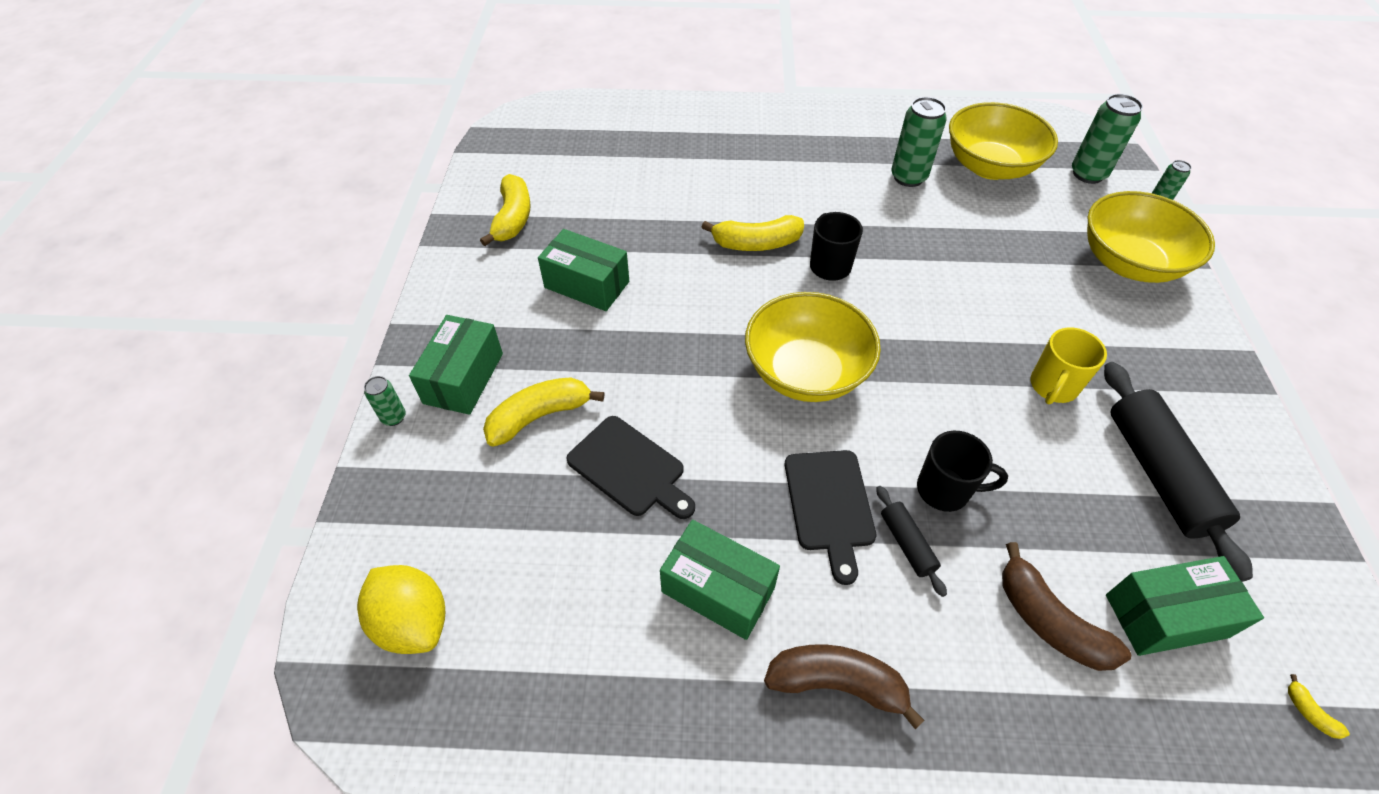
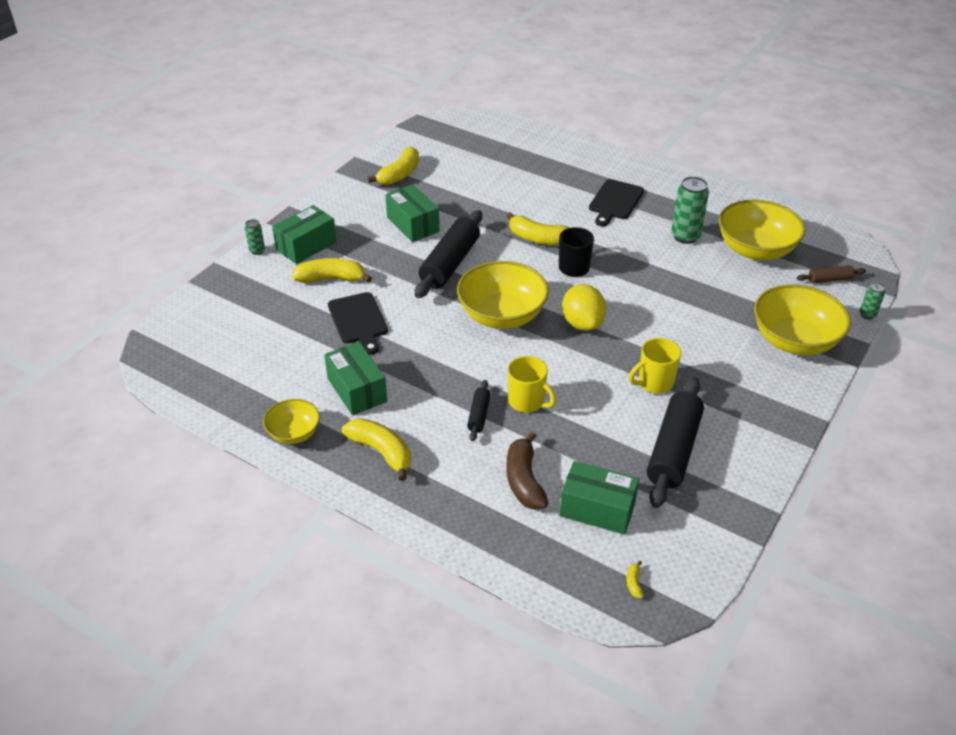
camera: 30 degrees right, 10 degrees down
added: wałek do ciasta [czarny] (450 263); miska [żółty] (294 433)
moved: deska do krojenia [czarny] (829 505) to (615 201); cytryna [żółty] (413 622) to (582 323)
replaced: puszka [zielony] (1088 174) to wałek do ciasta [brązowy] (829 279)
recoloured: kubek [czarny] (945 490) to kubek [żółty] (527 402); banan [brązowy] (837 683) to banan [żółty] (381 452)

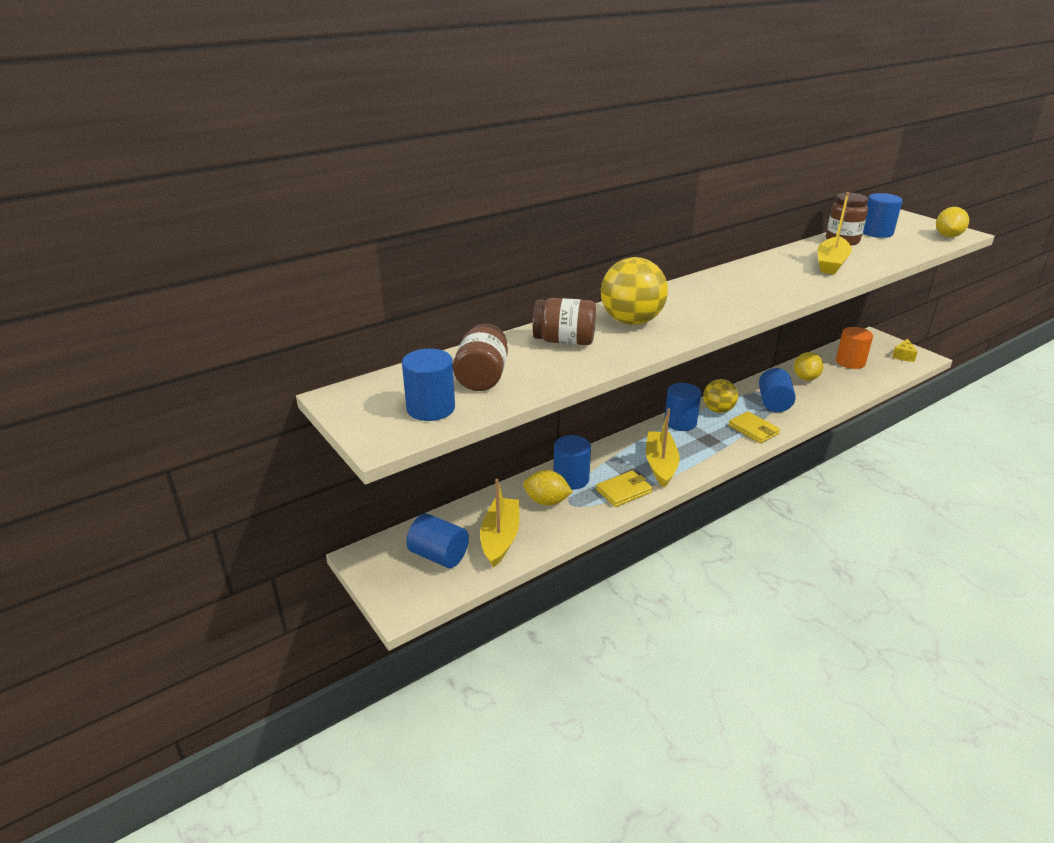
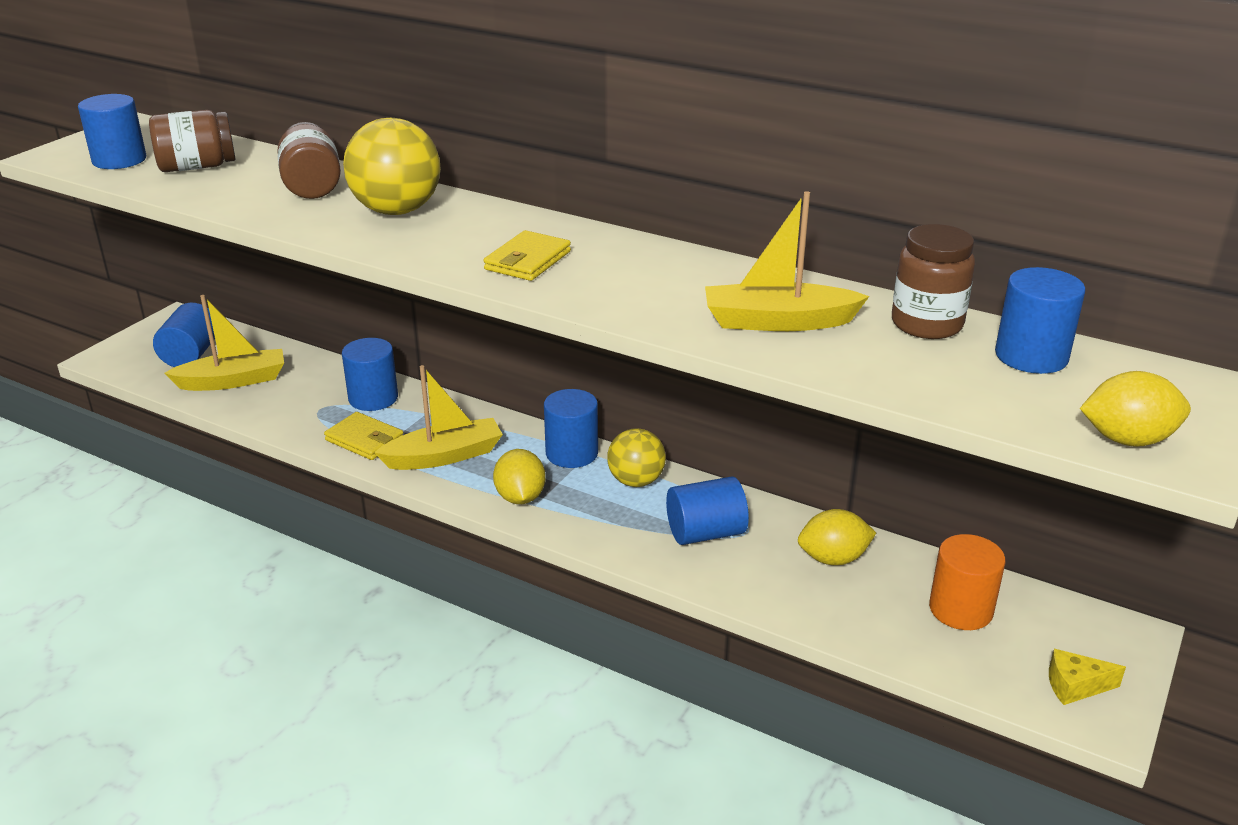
camera: 65 degrees right, 0 degrees up
moved: portfel [żółty] (753 430) to (527 261); cytryna [żółty] (546 501) to (520 497)

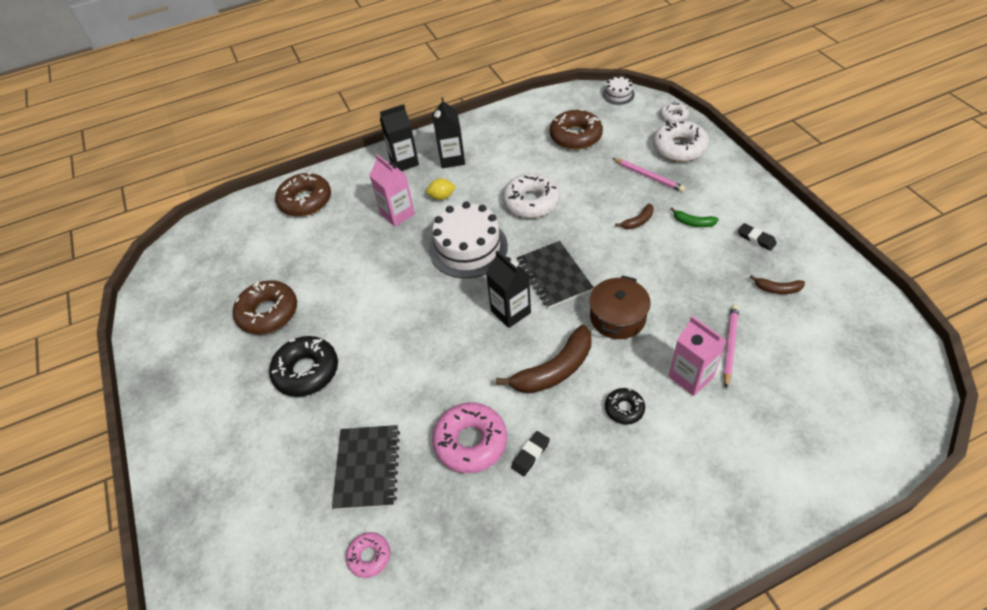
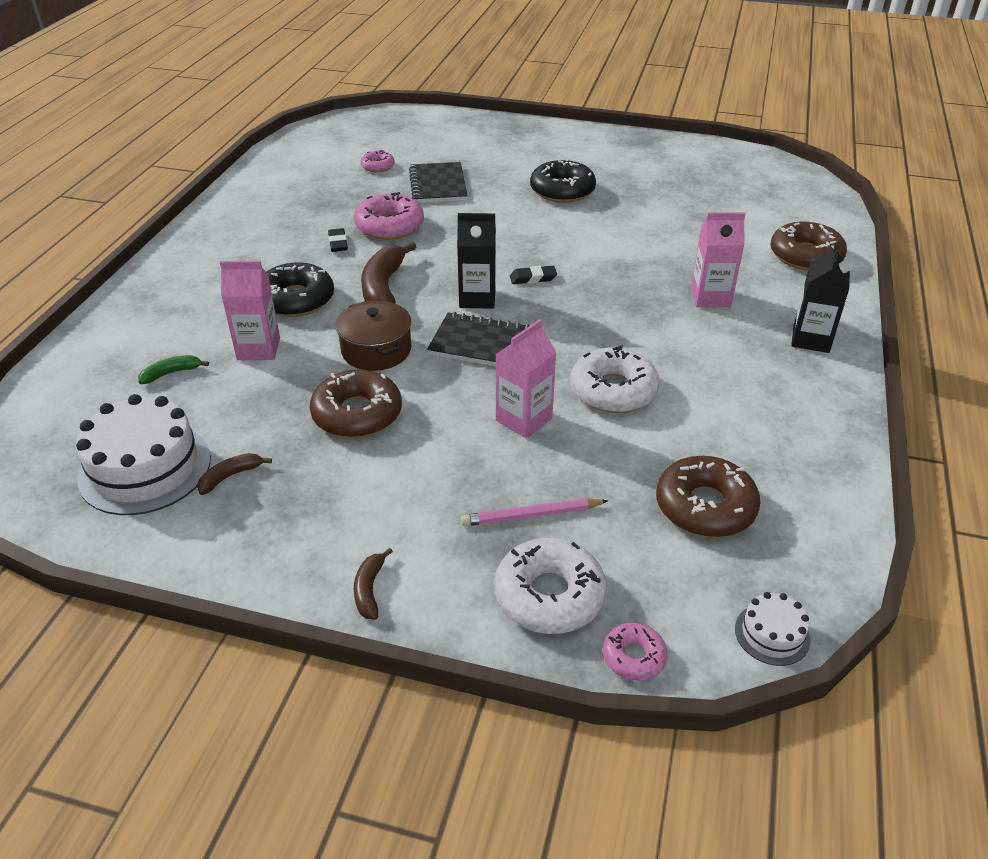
camera: 125 degrees right, 10 degrees down
removed: karton mleka [czarny] (452 159); cytryna [żółty] (442 197); ołówek [różowy] (730 345)
added: karton mleka [różowy] (524 419)
moved: tort [biały] (468 248) to (145 468); banan [brązowy] (638 221) to (370 590); banan [zielony] (693 222) to (171 373); gumka do mazania [czarny] (756 239) to (533 278); donut [brązowy] (268 313) to (357 414)
recoloured: donut [biały] (673 116) to donut [różowy] (633 657)
turned: zeszyt [czarny] (367 468) = (438 185) 45 degrees clockwise
resized: donut [czarny] (624 409) = (296 299) x1.85

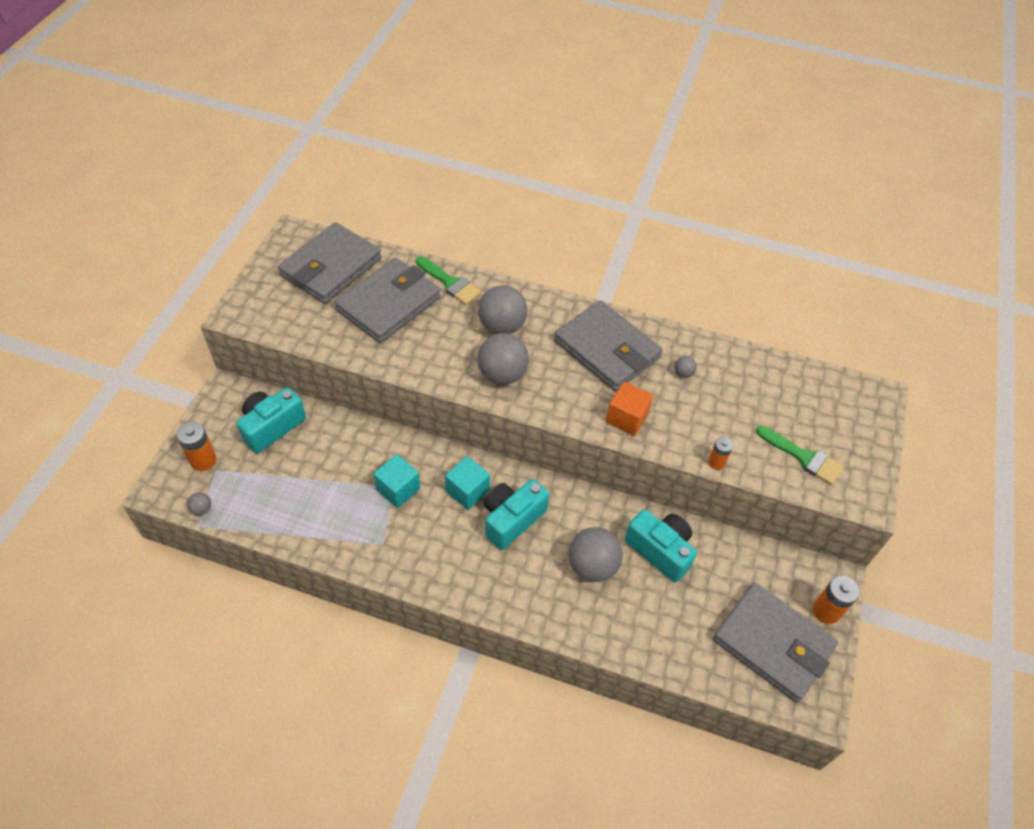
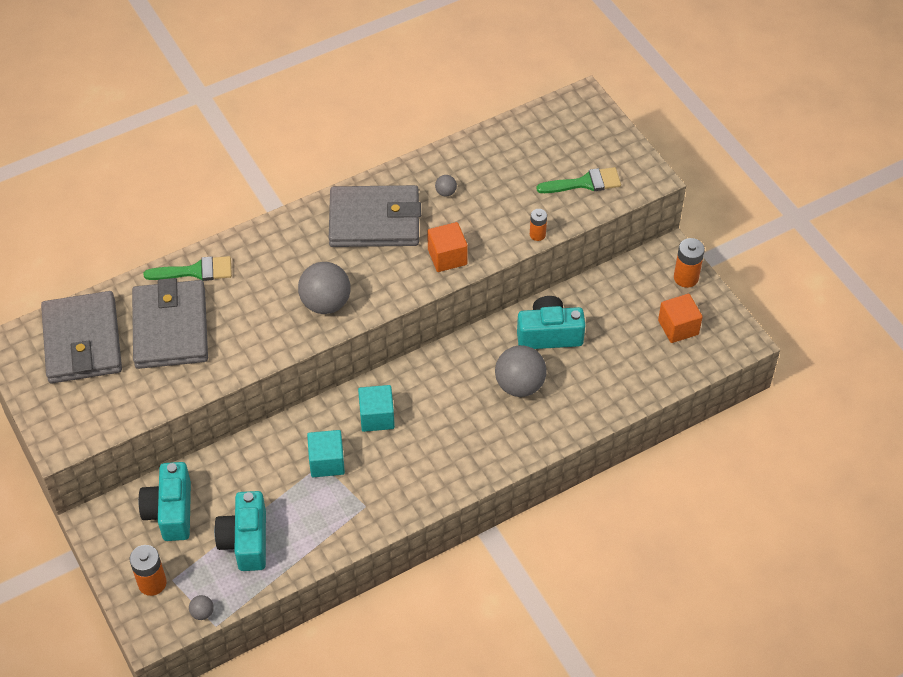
camera: 45 degrees left, 0 degrees up
removed: piłka [szary] (502 326)
moved: aparat fotograficzny [turkusowy] (512 519) to (246 541)
replaced: portfel [szary] (772 644) to sześcian [pomarańczowy] (678 327)

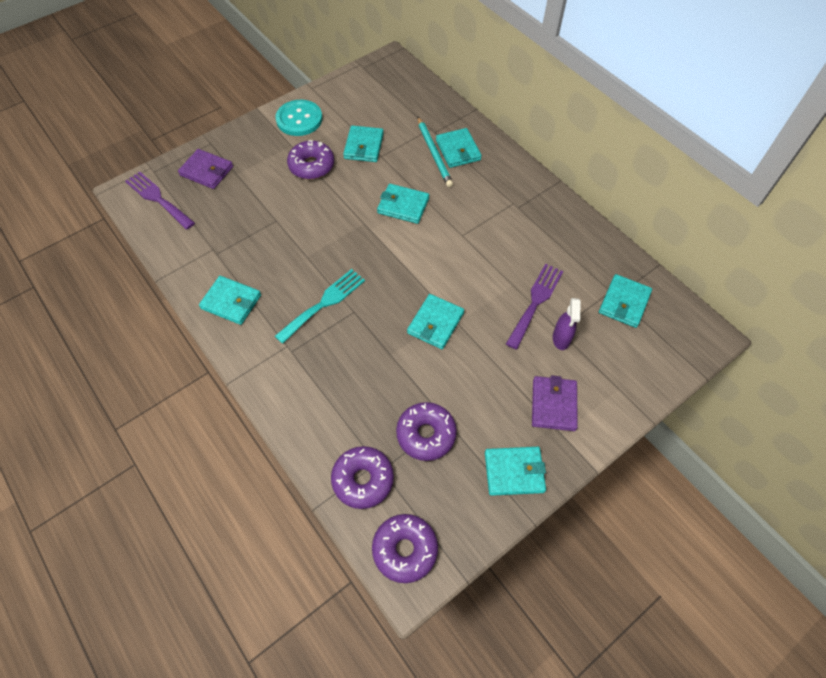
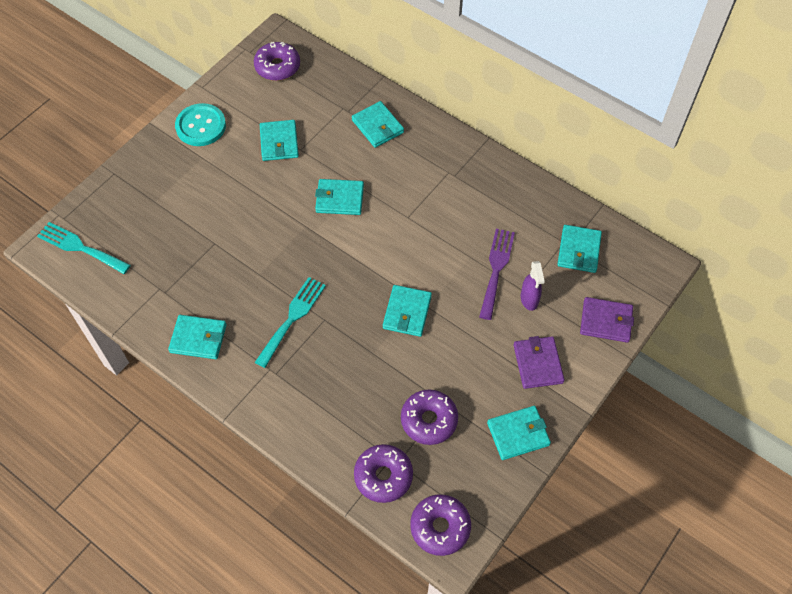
camera: 15 degrees left, 0 degrees up
removed: ołówek [turkusowy] (434 153)
moved: donut [fioletowy] (311 166) to (277 67); portfel [fioletowy] (207 171) to (606 321)
recoloured: widelec [fioletowy] (158 199) to widelec [turkusowy] (80 247)

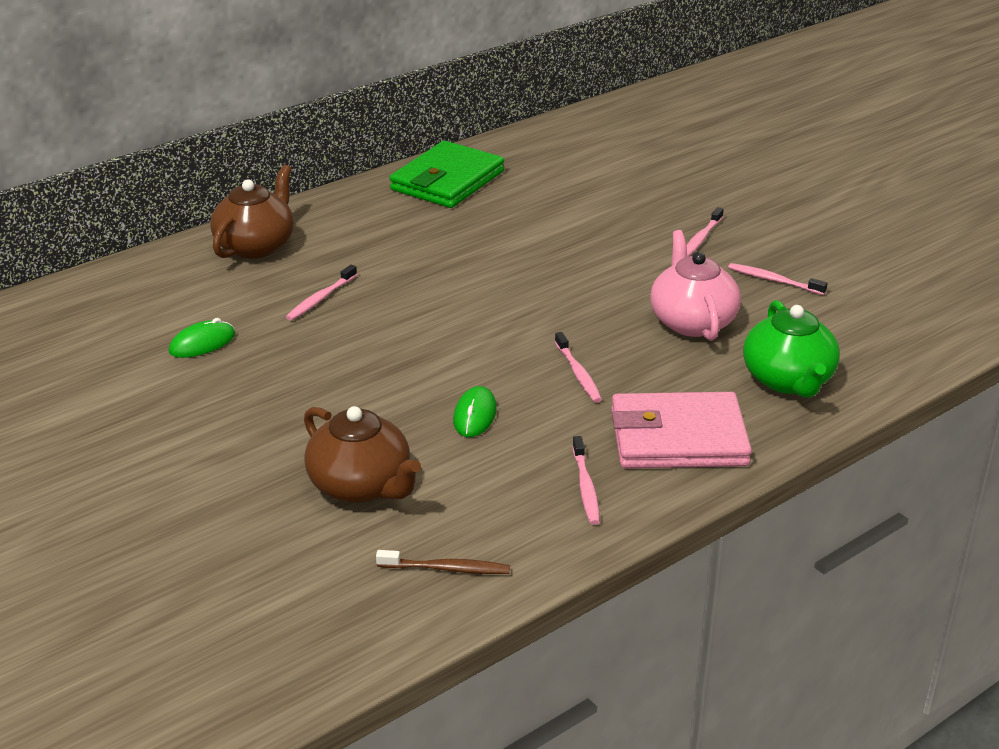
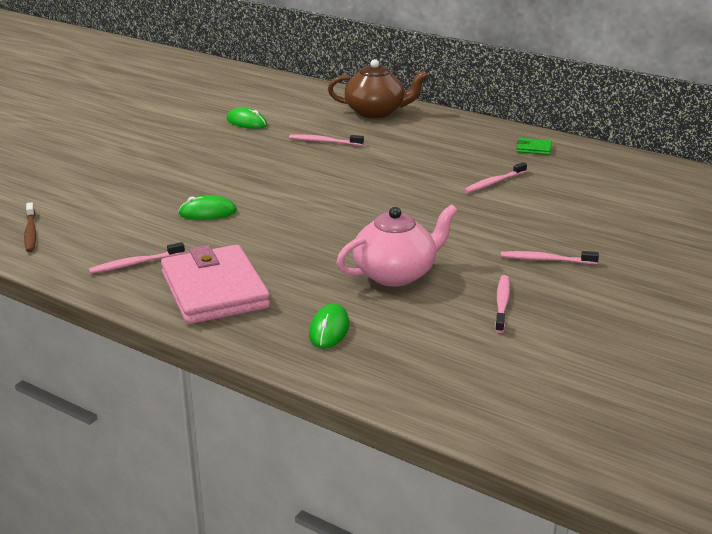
camera: 70 degrees right, 5 degrees down
removed: imbryk [brązowy] (361 486)
moved: szczoteczka do zębów [różowy] (578 373) to (494 182)
replaced: imbryk [zielony] (788 380) to myszka [zielony] (329 330)
resized: portfel [zielony] (447 181) = (533 148) x0.40

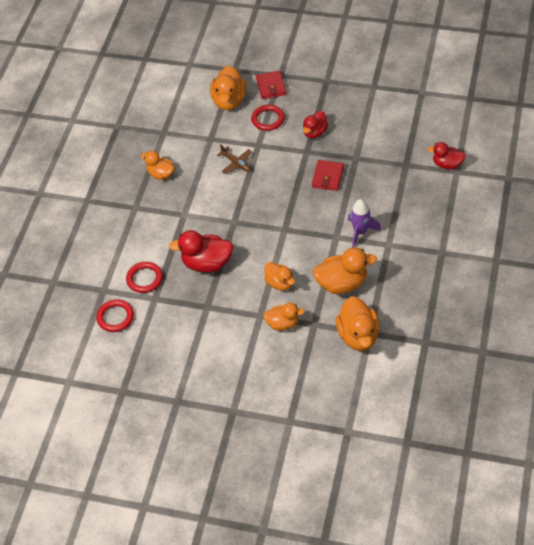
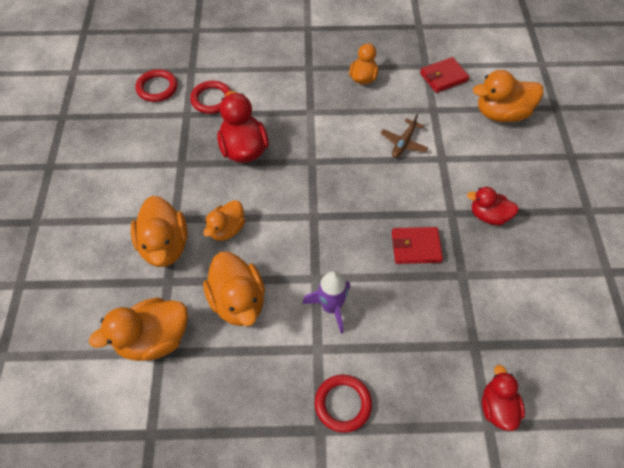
camera: 70 degrees right, 5 degrees up
moved: portfel [czerwony] (271 87) to (443 77); pierścień [czerwony] (268 119) to (343 404)
resized: kaczka [pomarańczowy] (283 324) = (164 246) x1.58

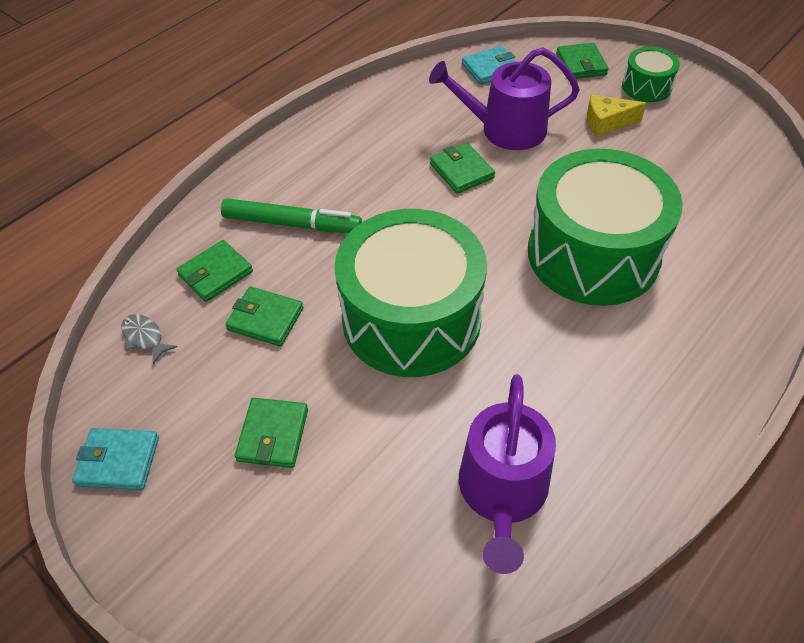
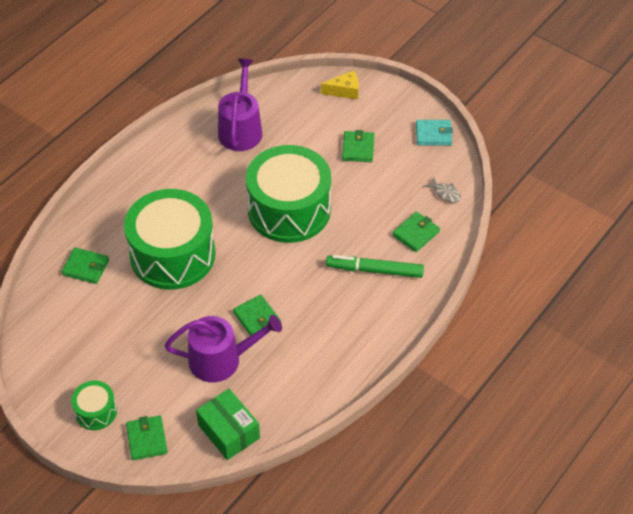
camera: 175 degrees right, 0 degrees up
moved: ser [żółty] (606 123) to (344 91); portfel [zielony] (265 319) to (86 267)
replaced: portfel [turkusowy] (490 68) to pudełko [zielony] (228 431)

